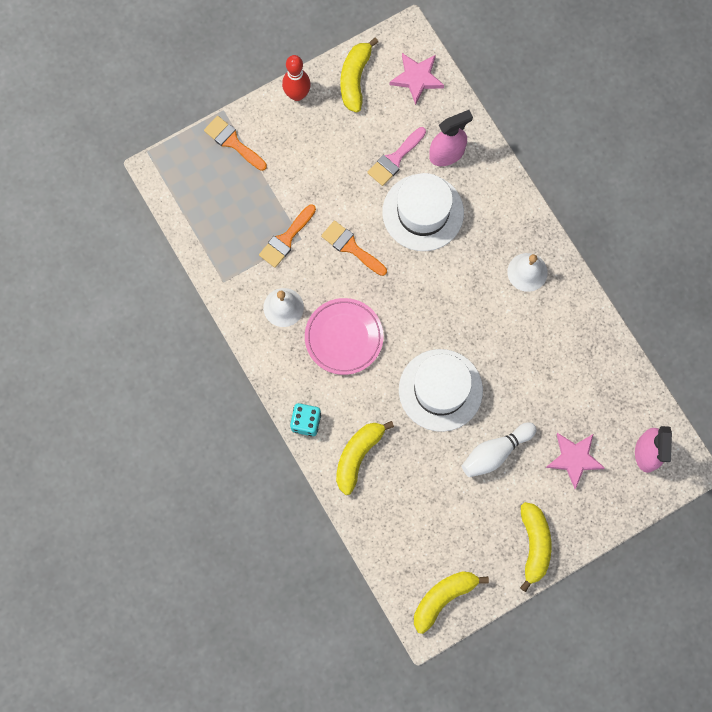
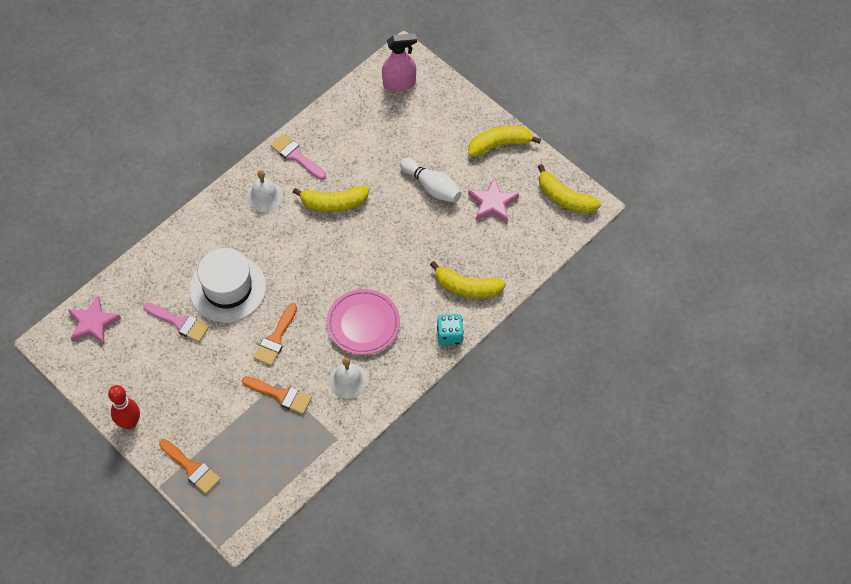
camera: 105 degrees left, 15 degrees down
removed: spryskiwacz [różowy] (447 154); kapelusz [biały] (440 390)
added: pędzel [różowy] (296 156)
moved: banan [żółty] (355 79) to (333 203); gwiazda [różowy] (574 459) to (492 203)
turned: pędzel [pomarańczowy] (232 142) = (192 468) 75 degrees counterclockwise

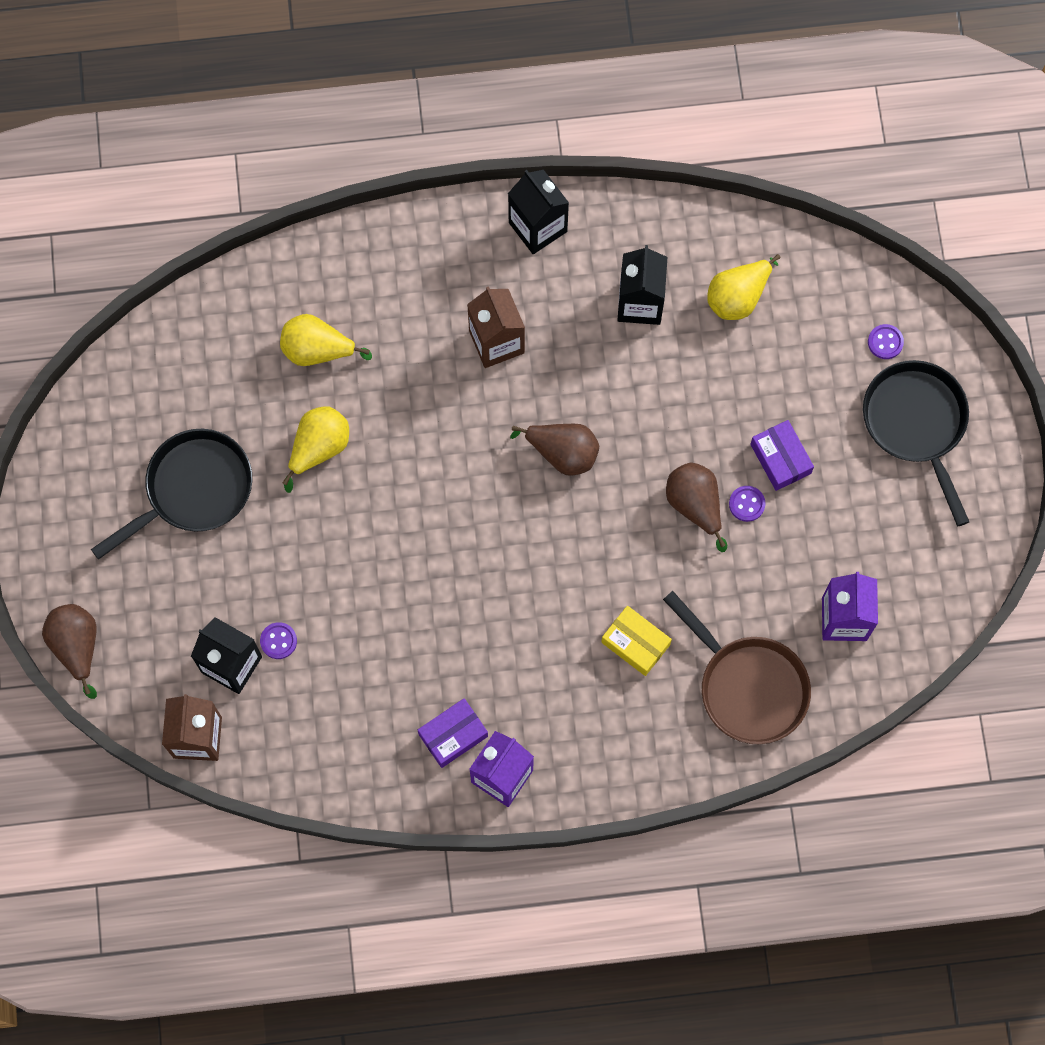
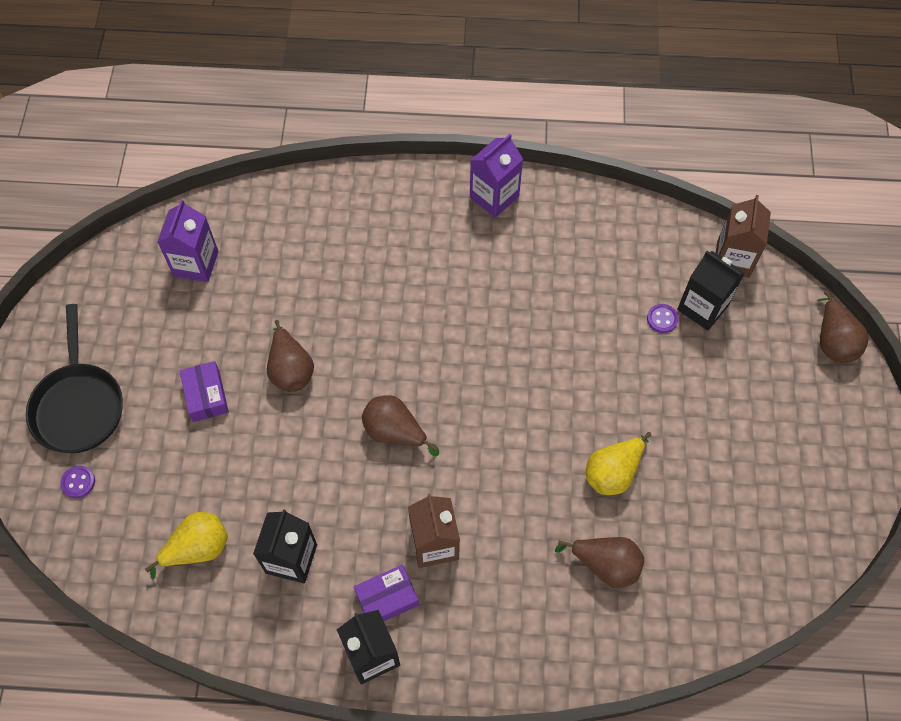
camera: 170 degrees left, 10 degrees down
removed: patelnia [czarny] (193 490); guzik [fioletowy] (747 504); patelnia [brązowy] (748 686); pudełko [żółty] (635 643)
moved: pudełko [fioletowy] (453 735) to (387 598)
recoloured: gruszka [żółty] (318 350) to gruszka [brązowy] (605 565)

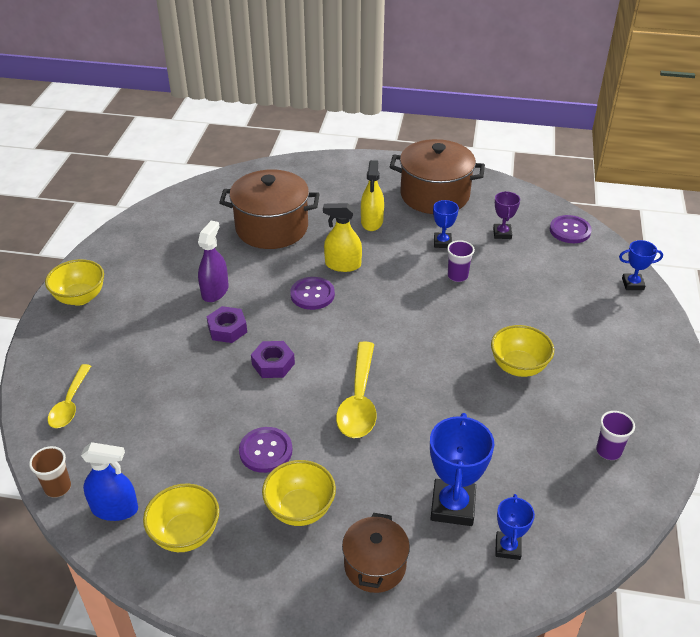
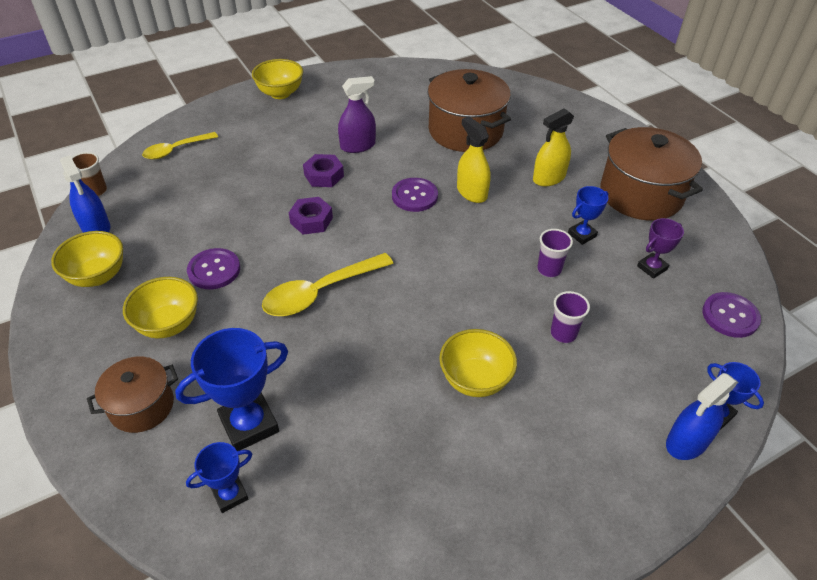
camera: 50 degrees right, 5 degrees up
added: spryskiwacz [niebieski] (687 442)
moved: szklanka [fioletowy] (608 451) to (563 333)

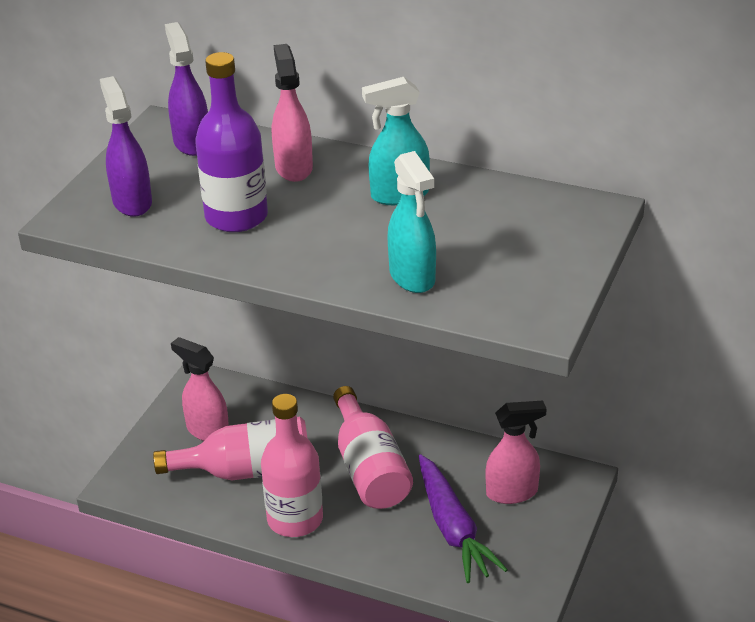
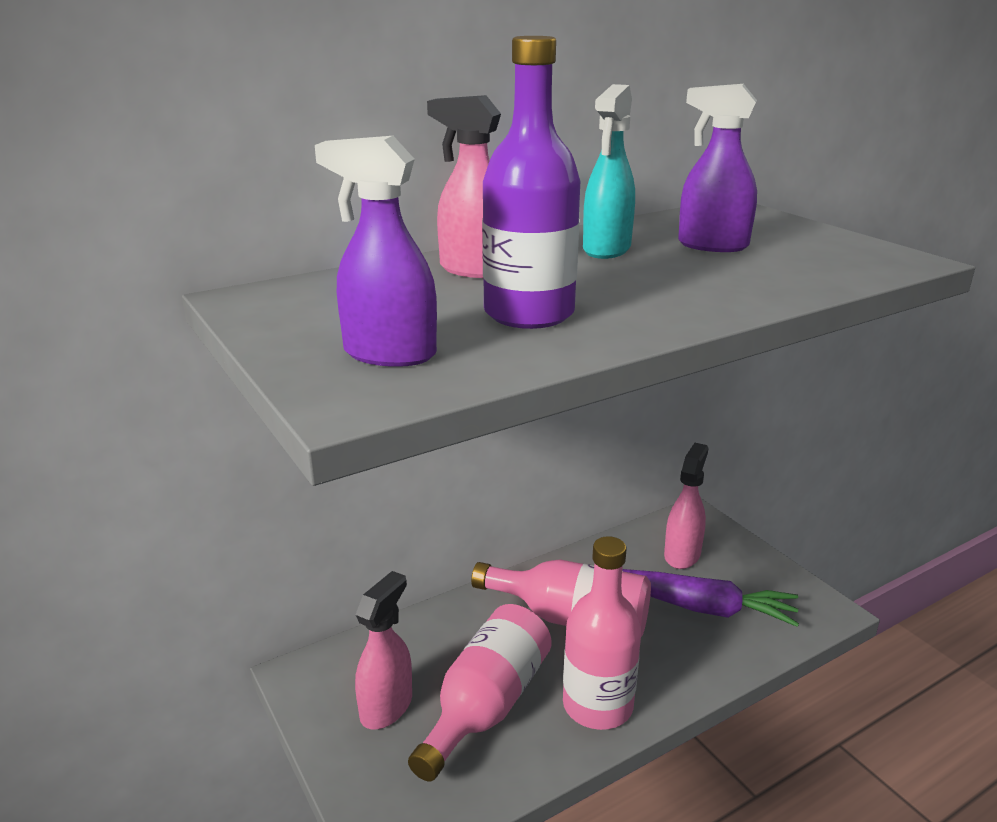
camera: 55 degrees left, 10 degrees down
removed: spryskiwacz [turkusowy] (412 277)
moved: spryskiwacz [fioletowy] (192 143) to (712 245)
turned: spryskiwacz [różowy] (207 430) = (387 707) 135 degrees clockwise

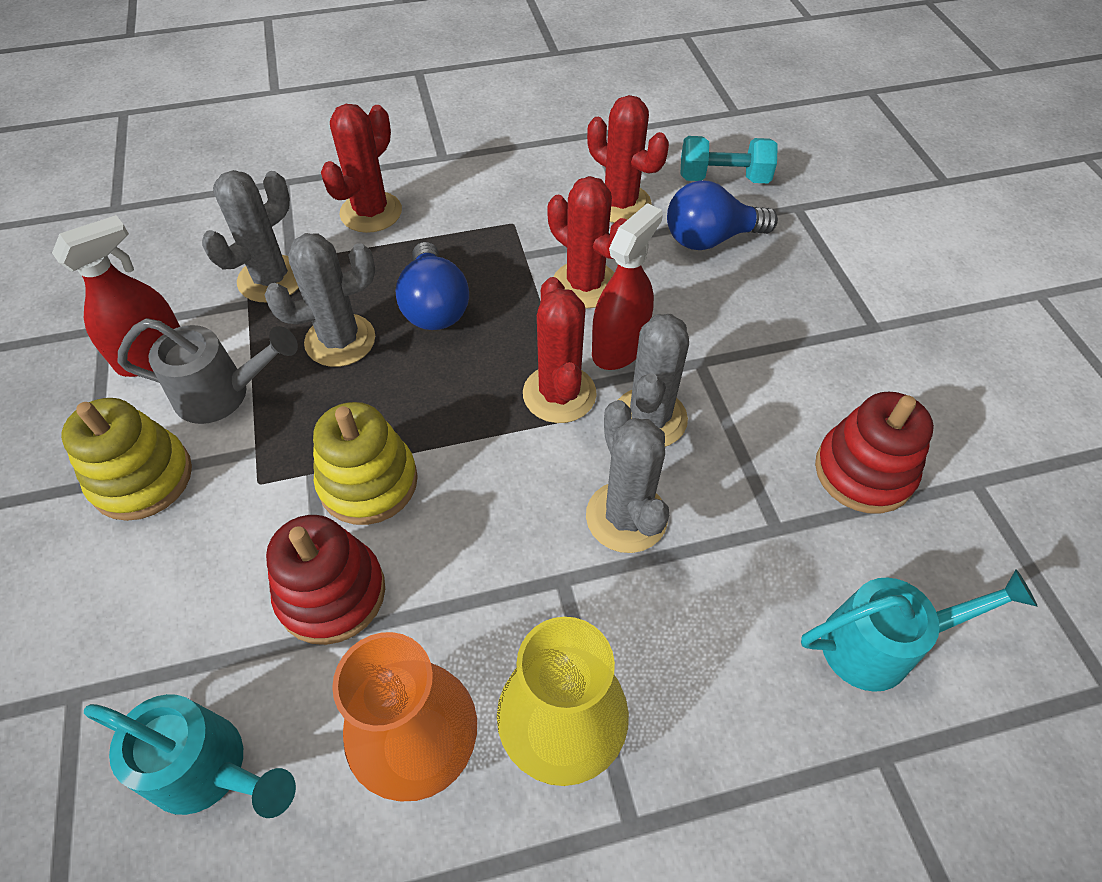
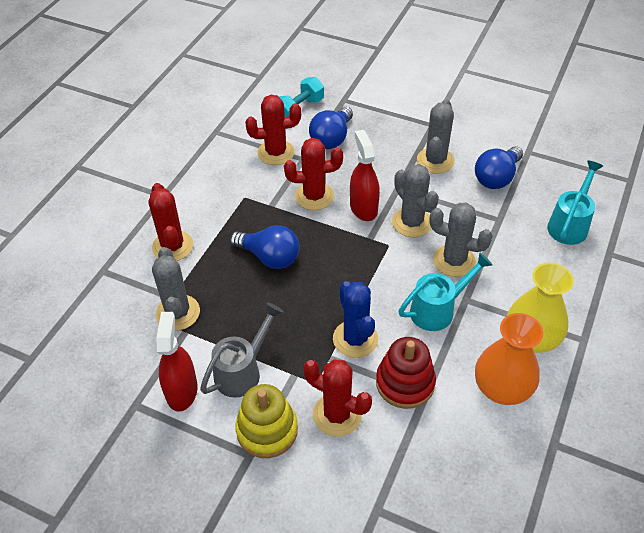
camera: 50 degrees left, 5 degrees down
moved: kaktus [szary] (340 340) to (435 161); kaktus [czerwony] (559 394) to (337 415); konewka [turkusowy] (209 769) to (438 310)
replaced: zabawka nakładanka [czerwony] (863 472) to żarówka [niebieski] (496 178); zabawka nakładanka [żółty] (368 482) to kaktus [niebieski] (355 339)

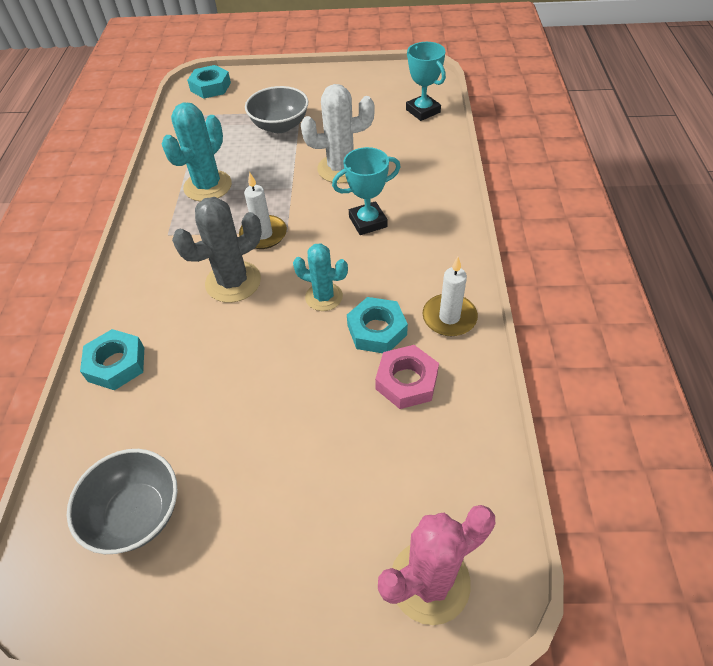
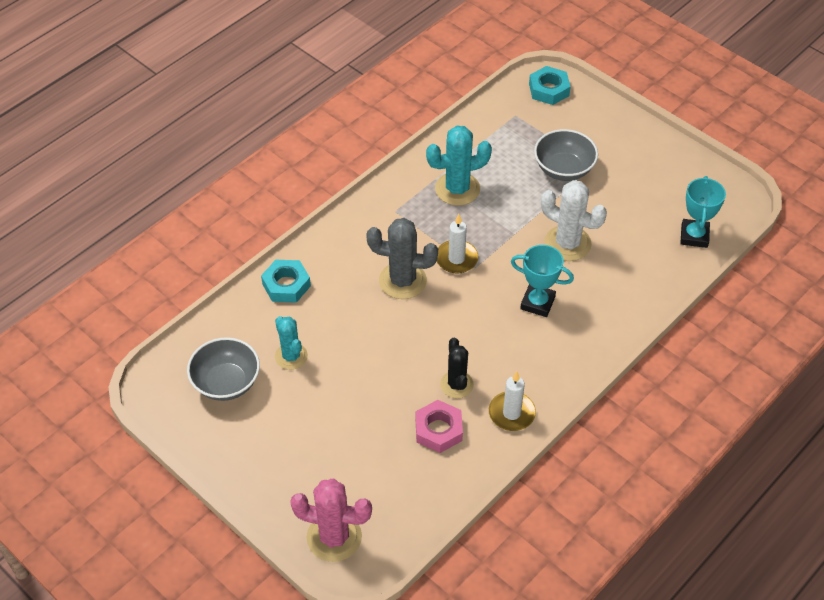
camera: 40 degrees right, 0 degrees up
moved: kaktus [turkusowy] (324 297) to (291 356)
replaced: nakrętka [turkusowy] (377 330) to kaktus [czarny] (456 384)

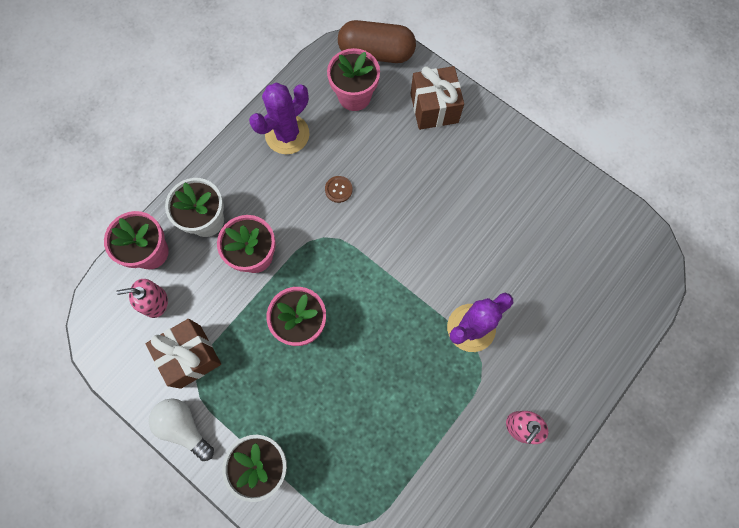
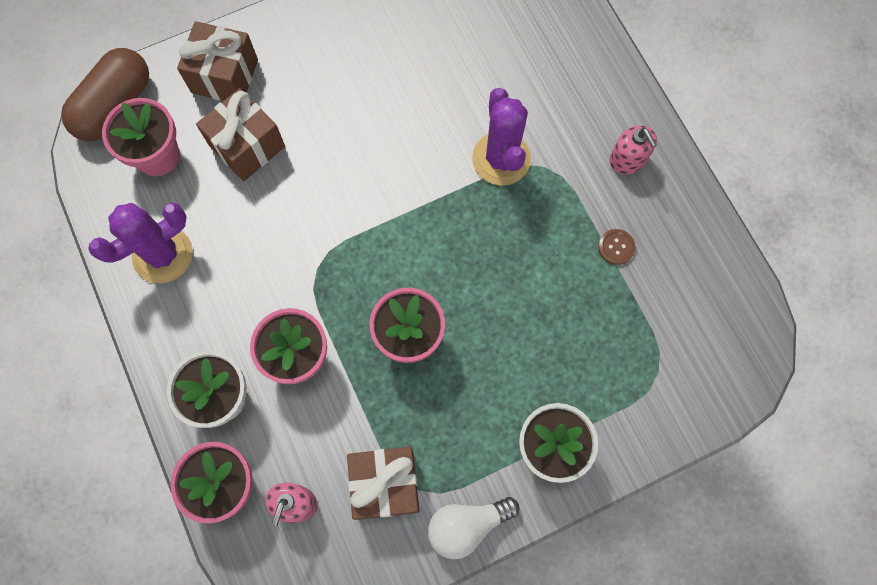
camera: 65 degrees left, 0 degrees up
added: prezent [brązowy] (247 146)
moved: guzik [brązowy] (338 189) to (616 247)
turned: kaktus [fioletowy] (287 134) = (162 255) 75 degrees clockwise

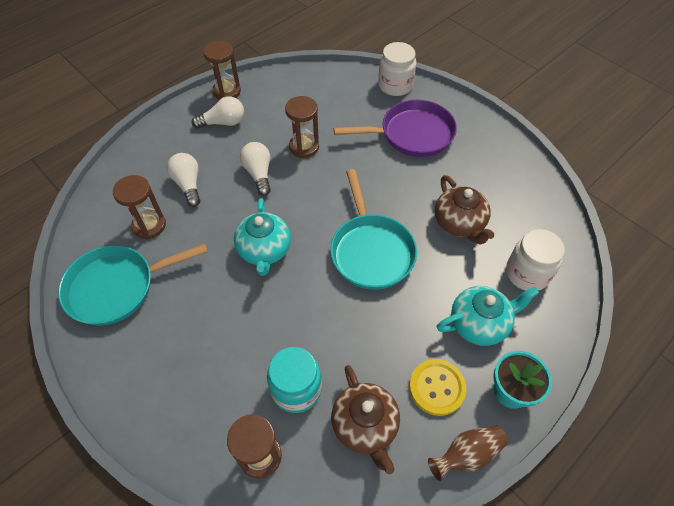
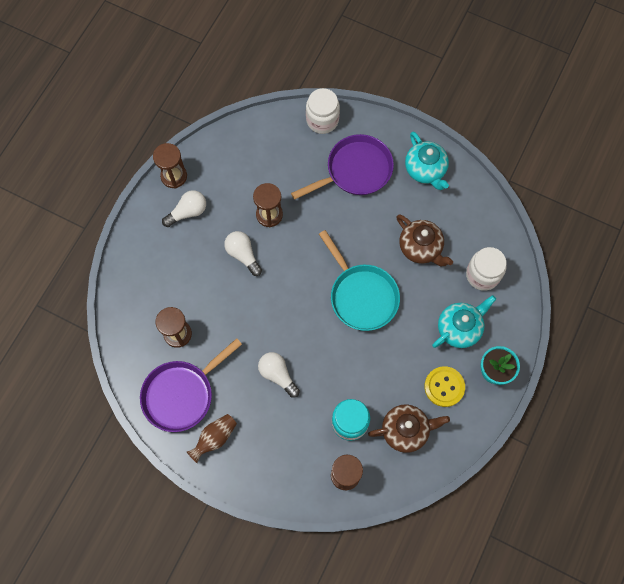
camera: 20 degrees left, 15 degrees up
moved: żarówka [biały] (188 185) to (278 375); imbryk [turkusowy] (264 250) to (425 170); wazon [brązowy] (467 454) to (214 438)
recoloured: patelnia [turkusowy] (117 287) to patelnia [fioletowy] (182 394)
turned: imbryk [brązowy] (365 426) = (405 430) 60 degrees counterclockwise

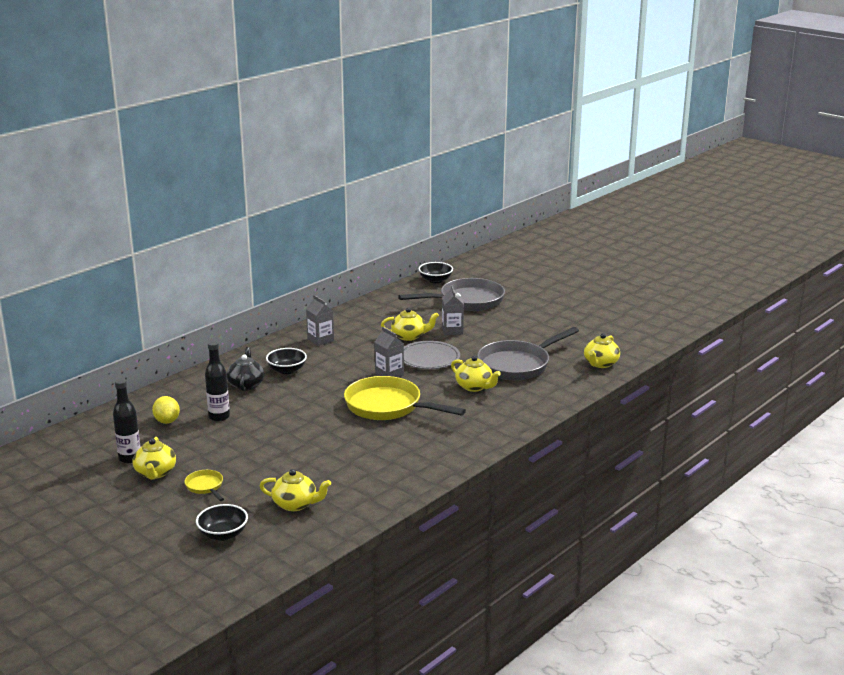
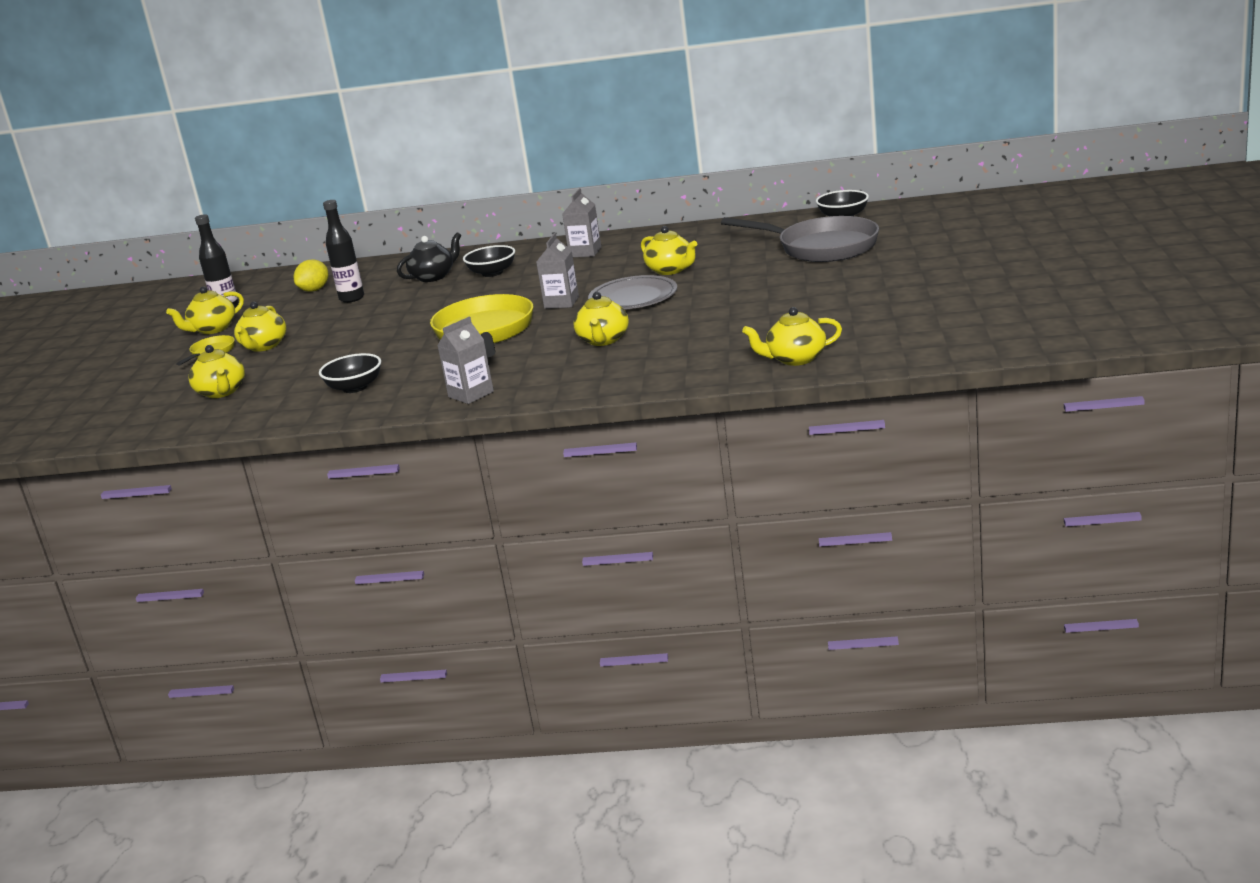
camera: 55 degrees right, 0 degrees up
removed: patelnia [szary] (517 365)
added: imbryk [żółty] (264 346)
moved: karton mleka [szary] (452 330) to (471 394); miska [czarny] (223 534) to (355 387)

